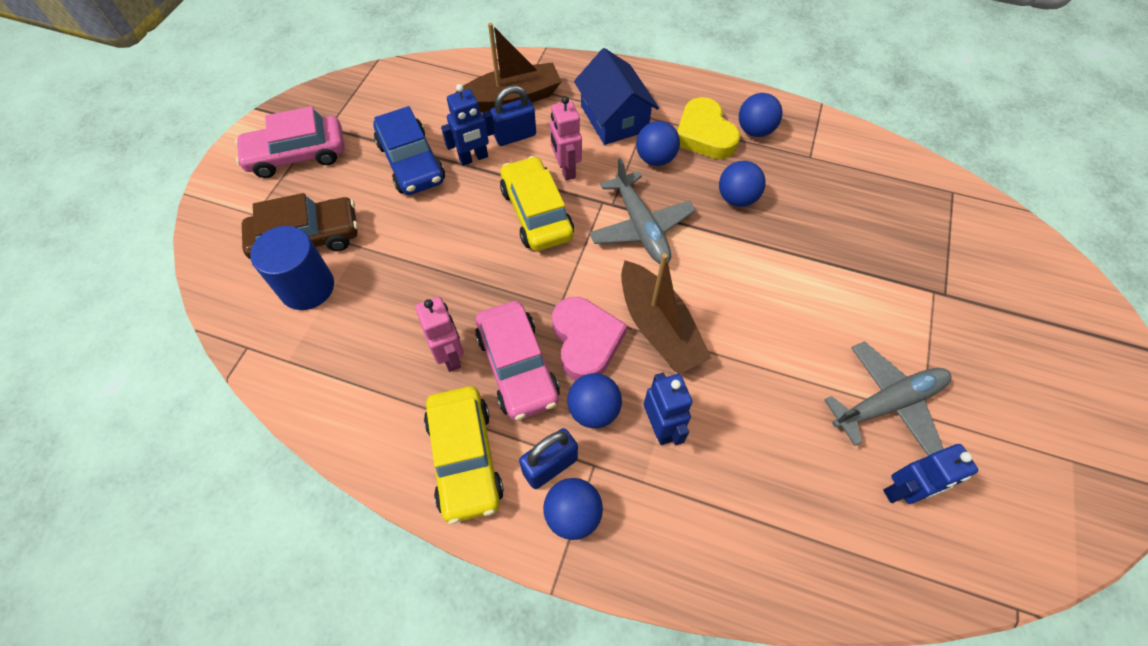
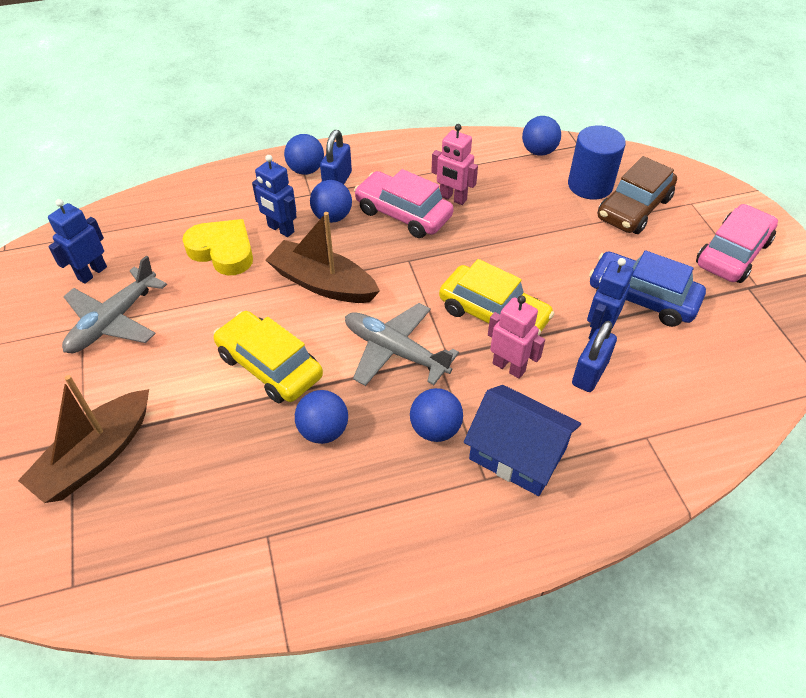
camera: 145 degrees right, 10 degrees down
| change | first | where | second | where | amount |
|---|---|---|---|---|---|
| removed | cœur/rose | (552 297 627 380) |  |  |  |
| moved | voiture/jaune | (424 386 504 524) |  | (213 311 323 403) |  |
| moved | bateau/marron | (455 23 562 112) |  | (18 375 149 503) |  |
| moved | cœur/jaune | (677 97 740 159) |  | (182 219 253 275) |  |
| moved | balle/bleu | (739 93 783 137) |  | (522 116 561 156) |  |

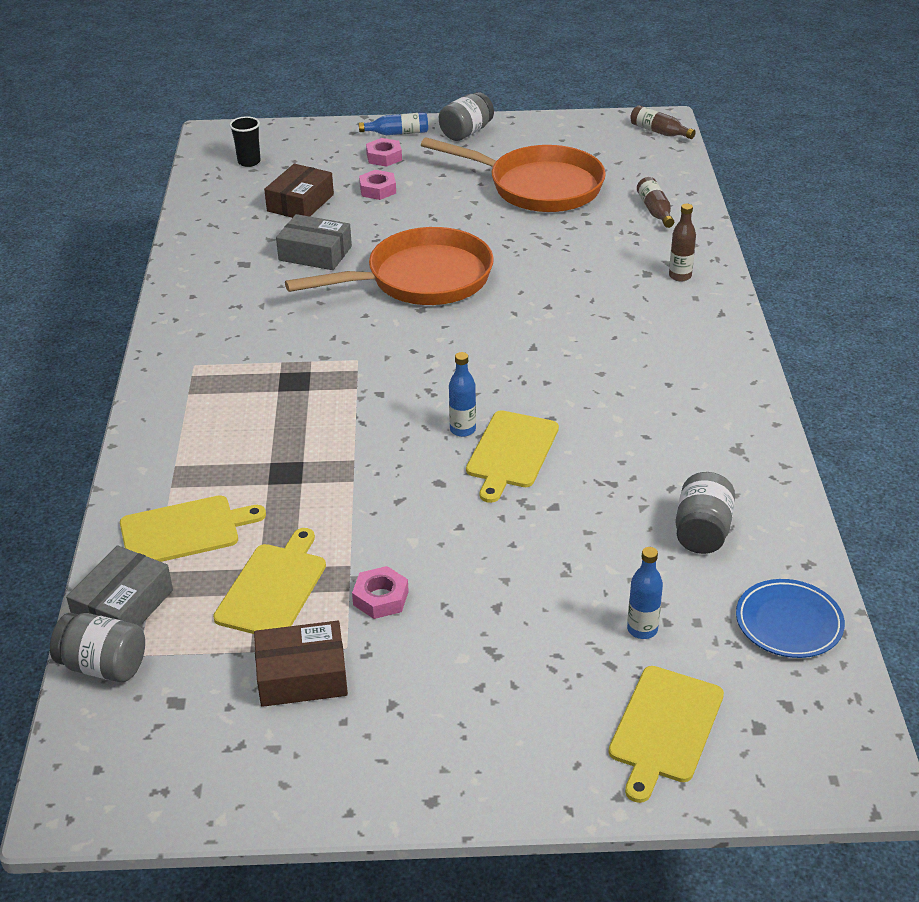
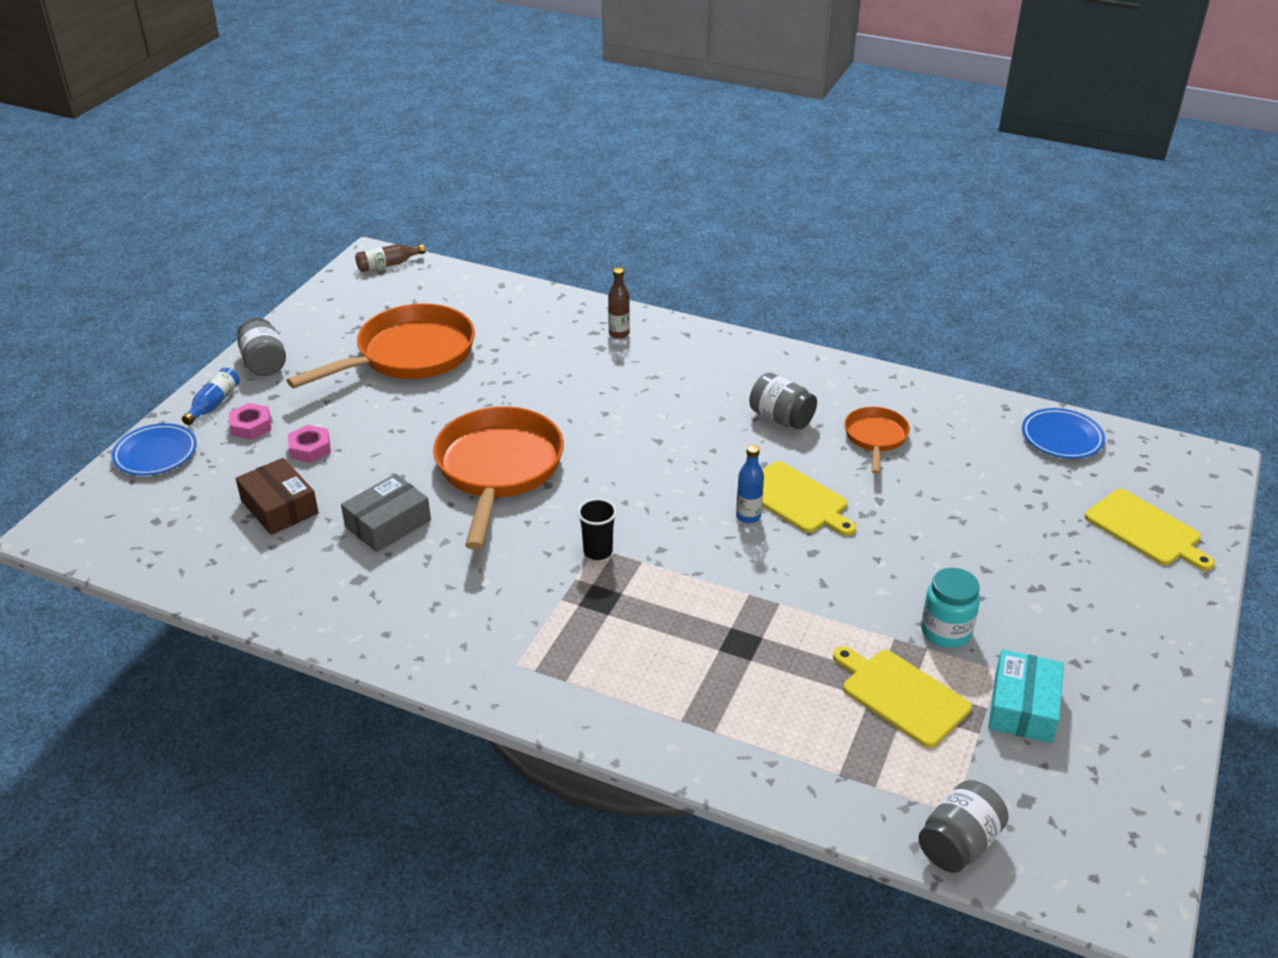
camera: 65 degrees left, 0 degrees up
| change | first | where | second | where | amount |
|---|---|---|---|---|---|
| removed | boîte/gris | (66 545 173 626) |  |  |  |
| removed | planche à découper/jaune | (120 495 266 562) |  |  |  |
| removed | bouteille/bleu | (627 547 663 639) |  |  |  |
| removed | bouteille/marron | (637 177 674 228) |  |  |  |
| added |  |  | assiette/bleu | (111 423 197 476) |  |
| added |  |  | poêle/orange | (844 407 910 474) |  |
| moved | gobelet/noir | (229 116 261 167) |  | (577 498 617 560) |  |
| moved | bocal/gris | (676 472 735 554) |  | (749 373 817 430) |  |
| replaced | écrou/rose | (352 566 409 619) | bocal/turquoise | (921 568 980 648) |  |
| recoloured | boîte/marron | (254 621 348 707) | boîte/turquoise | (988 649 1064 743) |  |

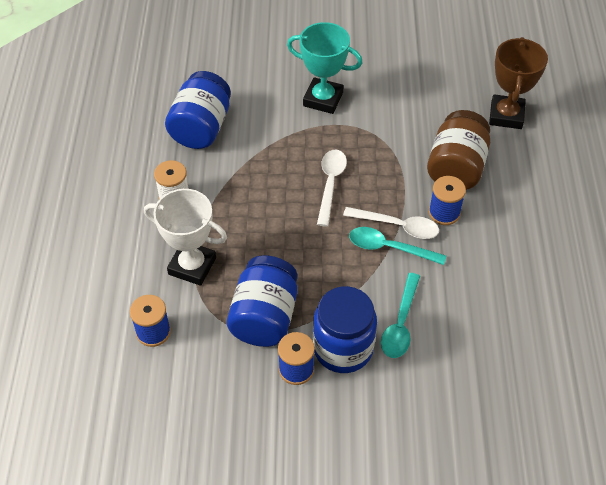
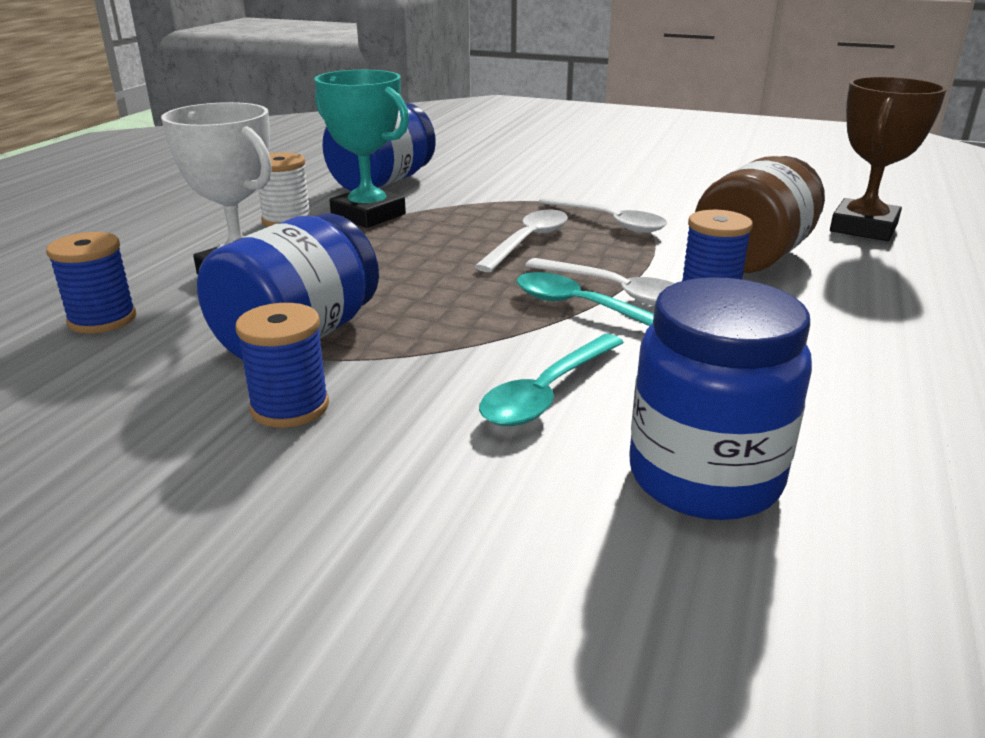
camera: 20 degrees right, 25 degrees down
| change | first | where | second | where | amount |
|---|---|---|---|---|---|
| added |  |  | cuillère/blanc | (539 196 667 233) |  |
| moved | trophée/turquoise | (287 22 363 114) |  | (314 70 409 228) |  |
| moved | bocal/bleu | (313 286 377 373) |  | (629 277 812 520) |  |

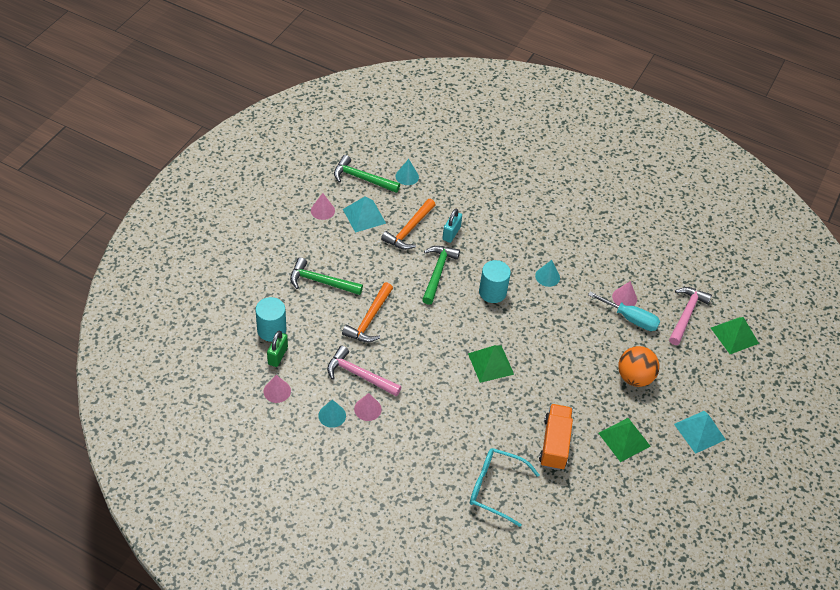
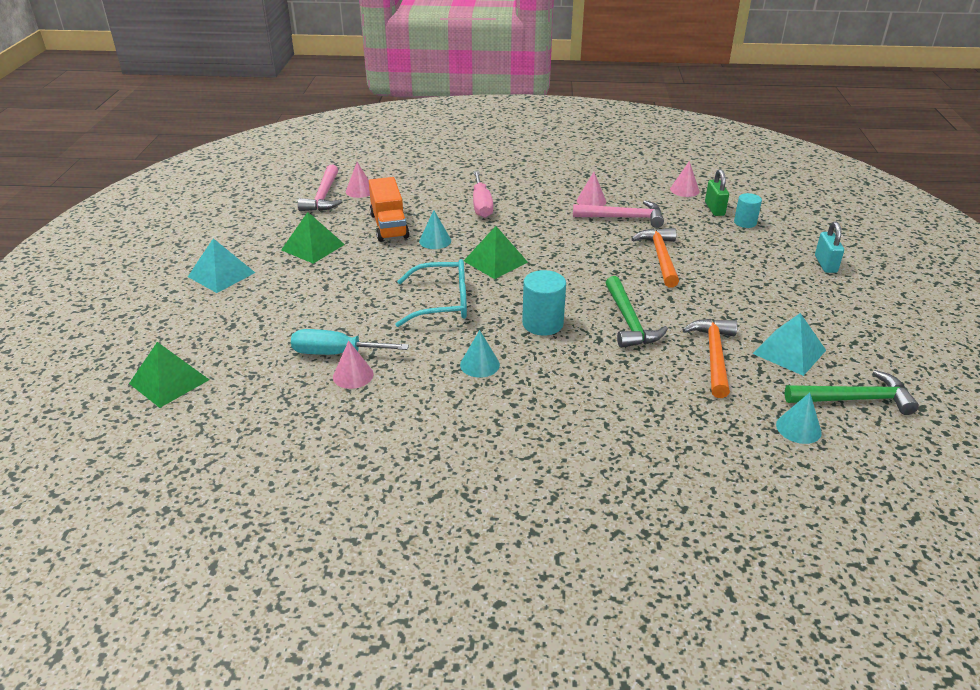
camera: 160 degrees right, 15 degrees down
| change | first | where | second | where | amount |
|---|---|---|---|---|---|
| removed | marteau/vert | (290 257 363 295) |  |  |  |
| removed | balle/orange | (618 346 659 387) |  |  |  |
| added |  |  | tournevis/rose | (473 171 493 218) |  |
| moved | cône/rose | (311 193 335 220) |  | (346 162 370 198) |  |
| moved | cône/turquoise | (318 400 346 428) |  | (419 210 451 249) |  |
| moved | cadenas/turquoise | (442 209 462 243) |  | (815 222 844 273) |  |
| moved | lunettes/turquoise | (470 448 539 527) |  | (395 259 467 327) |  |
| moved | marteau/rose | (669 287 712 345) |  | (298 164 343 211) |  |
| resized | cylindre/turquoise | (255 297 286 342) |  | (734 193 762 228) | x0.65 |

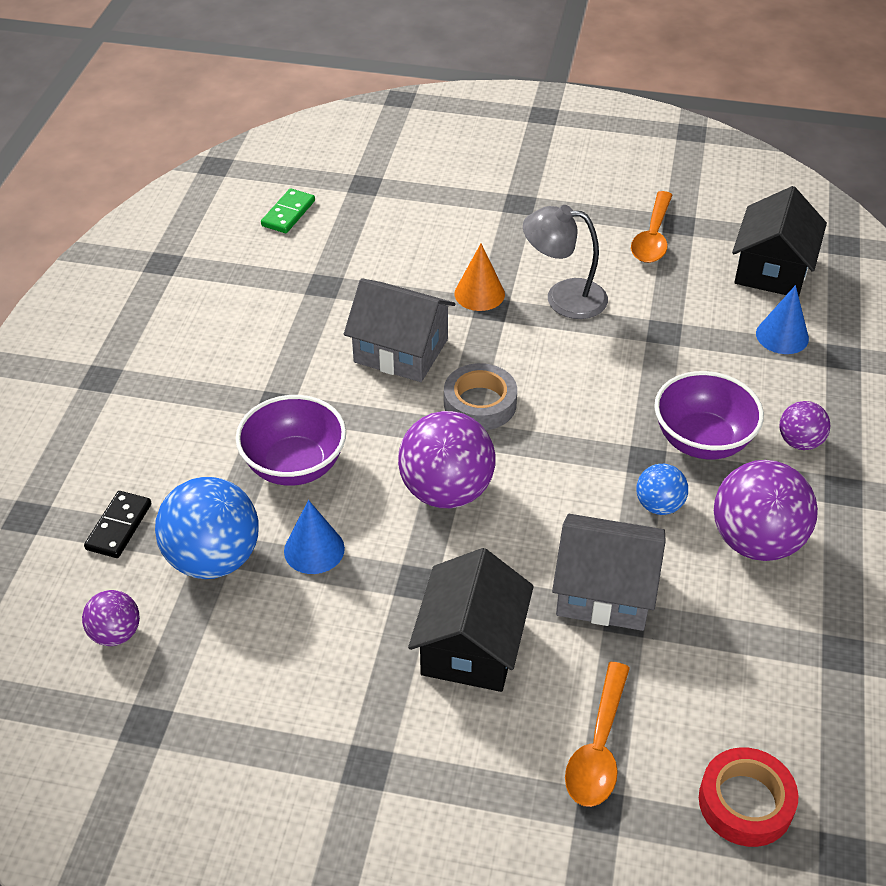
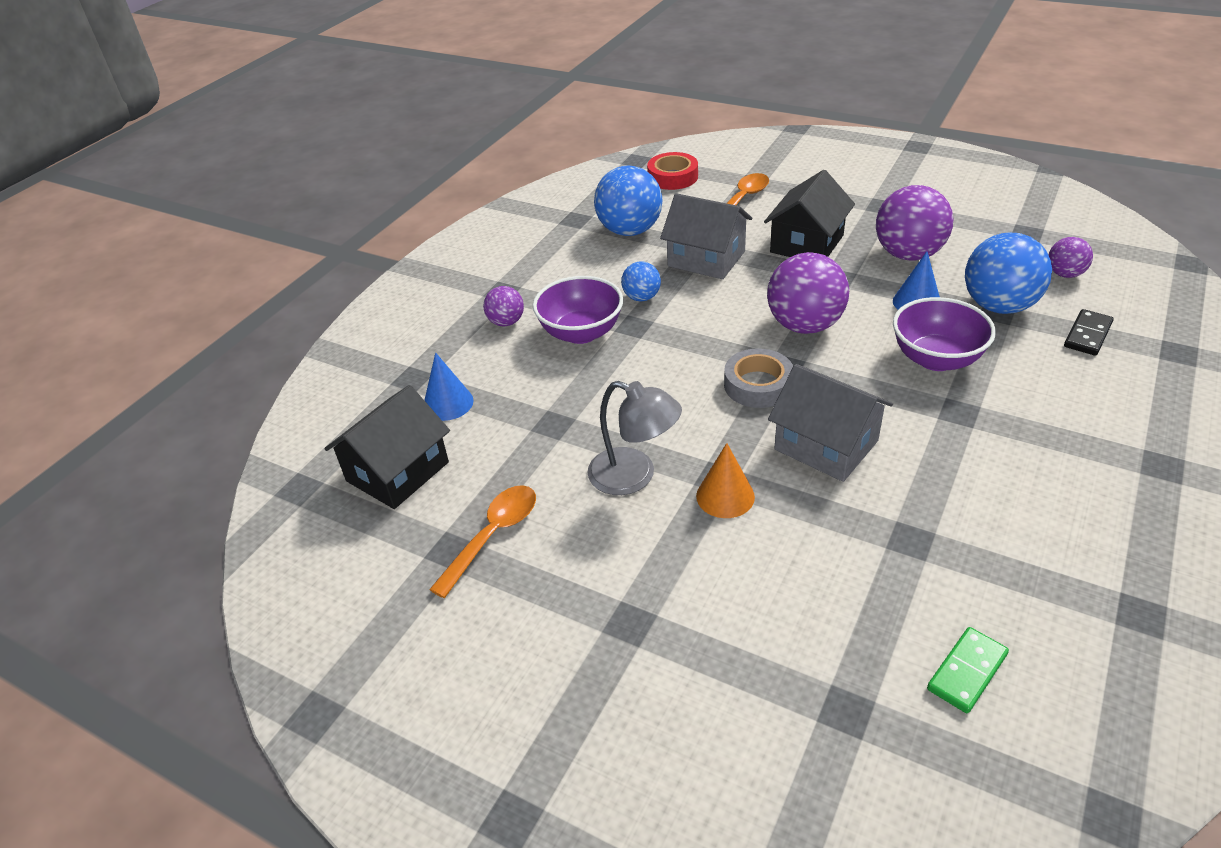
camera: 160 degrees left, 5 degrees down
| change | first | where | second | where | amount |
|---|---|---|---|---|---|
| added |  |  | balle/bleu | (594 166 663 236) |  |
| moved | balle/violet | (714 460 818 561) |  | (876 185 953 261) |  |

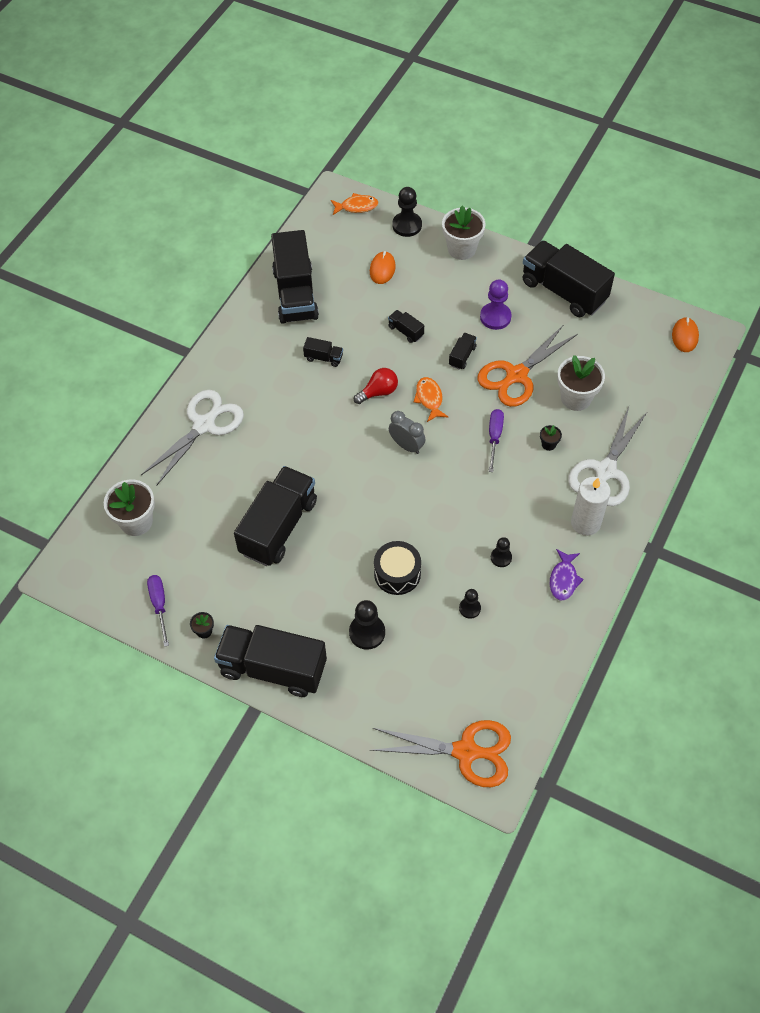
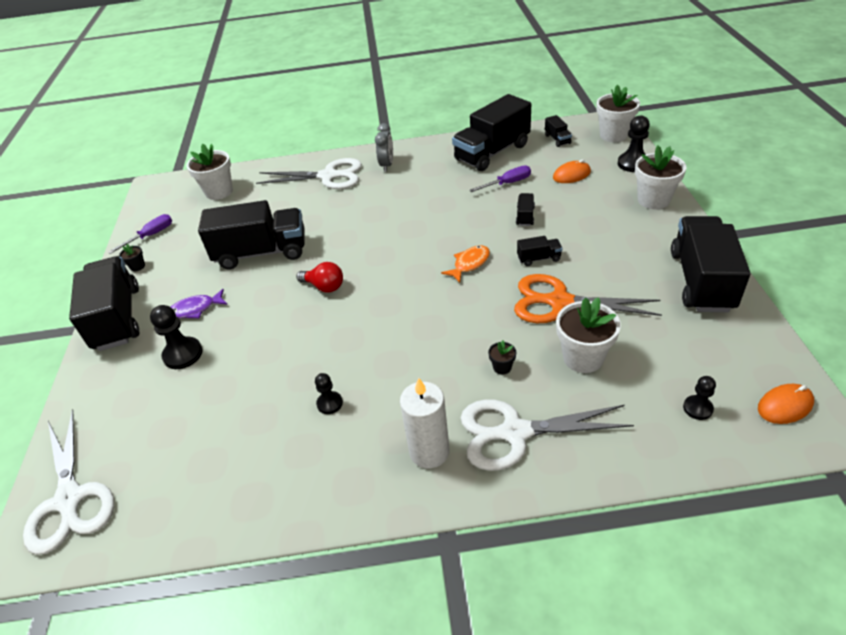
camera: 60 degrees right, 15 degrees down
| change | first | where | second | where | amount |
|---|---|---|---|---|---|
| removed | tambour/noir | (374 541 421 595) |  |  |  |
| removed | pion/violet | (480 279 512 330) |  |  |  |
| moved | camion/noir | (303 337 343 367) |  | (545 115 572 147) |  |
| moved | ampoule/rouge | (354 368 398 404) |  | (296 262 343 293) |  |
| moved | réveil/gris | (389 411 425 454) |  | (375 123 393 172) |  |
| moved | pion/noir | (459 589 481 619) |  | (683 376 716 420) |  |
| moved | tournevis/violet | (489 409 504 472) |  | (470 165 531 192) |  |
| moved | poisson/violet | (550 549 584 601) |  | (171 289 228 319) |  |
| replaced | poisson/orange | (331 193 378 215) | pot de fleurs/blanc | (596 85 640 142) |  |
| recoloured | ciseaux/orange | (371 720 511 787) | ciseaux/blanc | (23 409 114 555) |  |

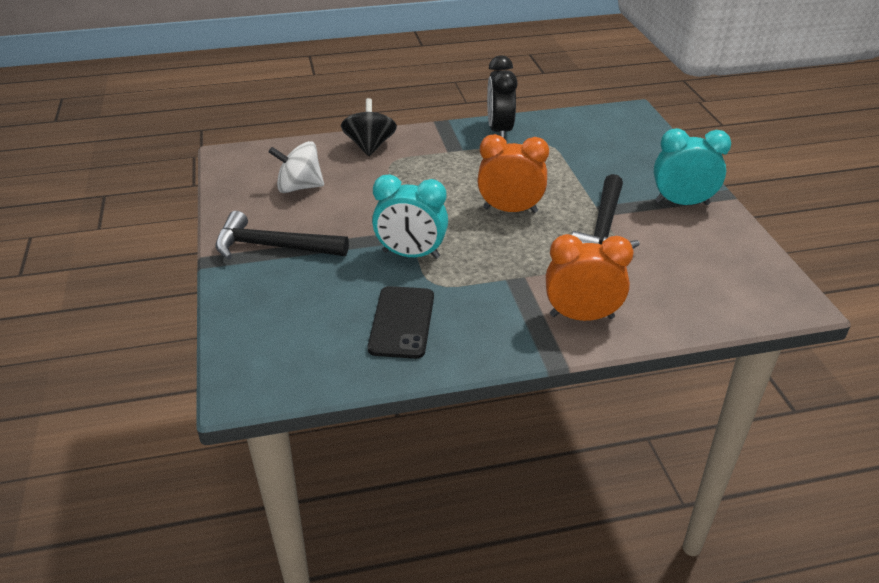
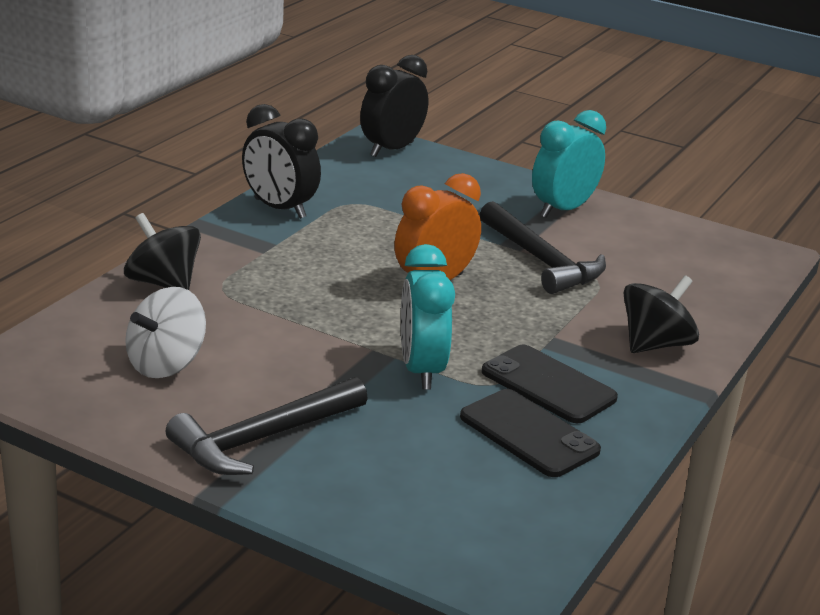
camera: 50 degrees left, 10 degrees down
| change | first | where | second | where | amount |
|---|---|---|---|---|---|
| added |  |  | réveil/noir | (360 55 428 157) |  |
| added |  |  | téléphone/noir | (481 345 618 423) |  |
| replaced | réveil/orange | (546 234 634 321) | toupie/noir | (623 275 699 353) |  |
| turned | réveil/turquoise | (372 174 448 259) |  | (401 244 455 390) | 120 degrees clockwise |

